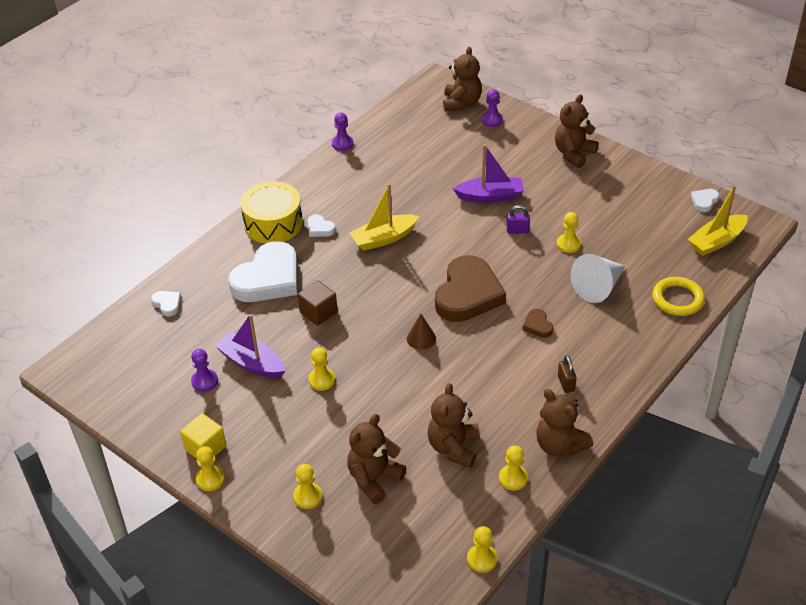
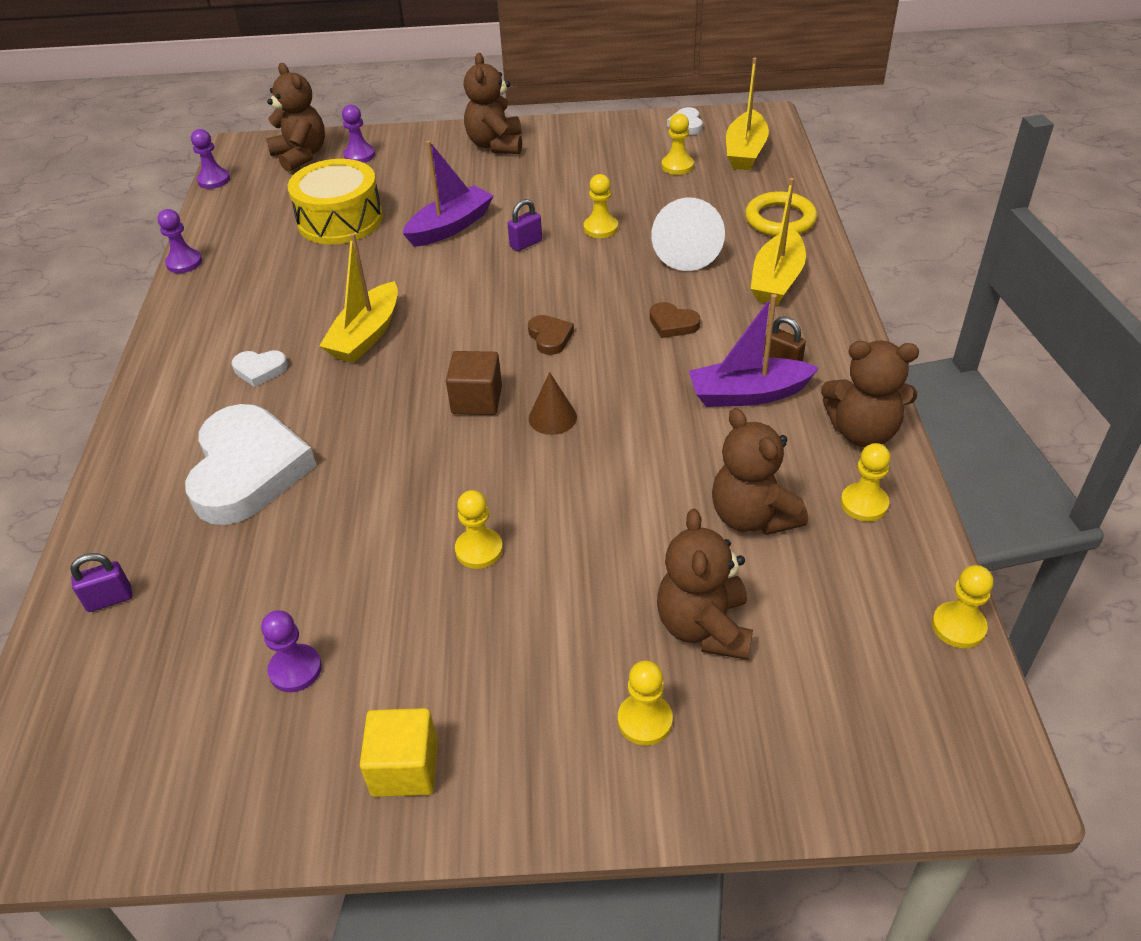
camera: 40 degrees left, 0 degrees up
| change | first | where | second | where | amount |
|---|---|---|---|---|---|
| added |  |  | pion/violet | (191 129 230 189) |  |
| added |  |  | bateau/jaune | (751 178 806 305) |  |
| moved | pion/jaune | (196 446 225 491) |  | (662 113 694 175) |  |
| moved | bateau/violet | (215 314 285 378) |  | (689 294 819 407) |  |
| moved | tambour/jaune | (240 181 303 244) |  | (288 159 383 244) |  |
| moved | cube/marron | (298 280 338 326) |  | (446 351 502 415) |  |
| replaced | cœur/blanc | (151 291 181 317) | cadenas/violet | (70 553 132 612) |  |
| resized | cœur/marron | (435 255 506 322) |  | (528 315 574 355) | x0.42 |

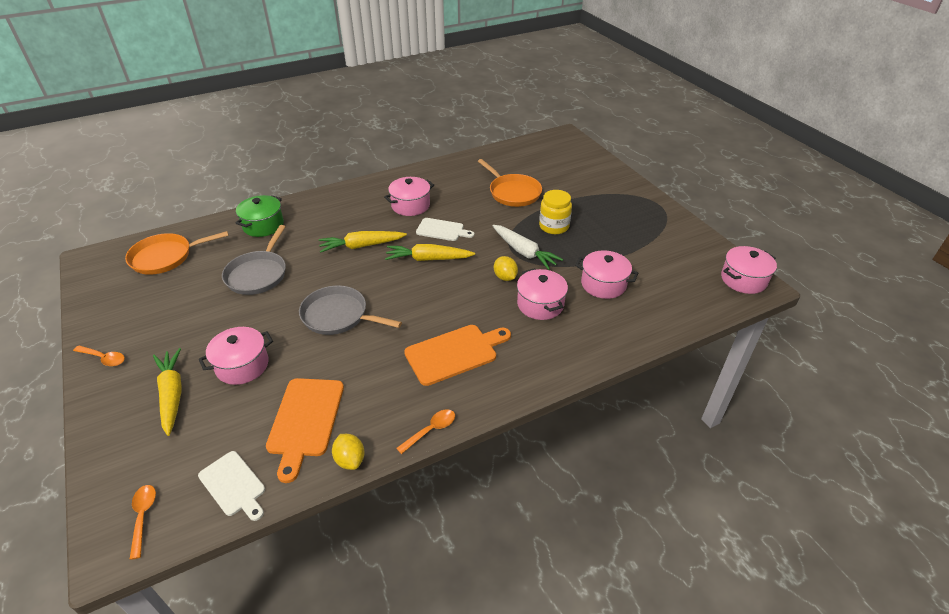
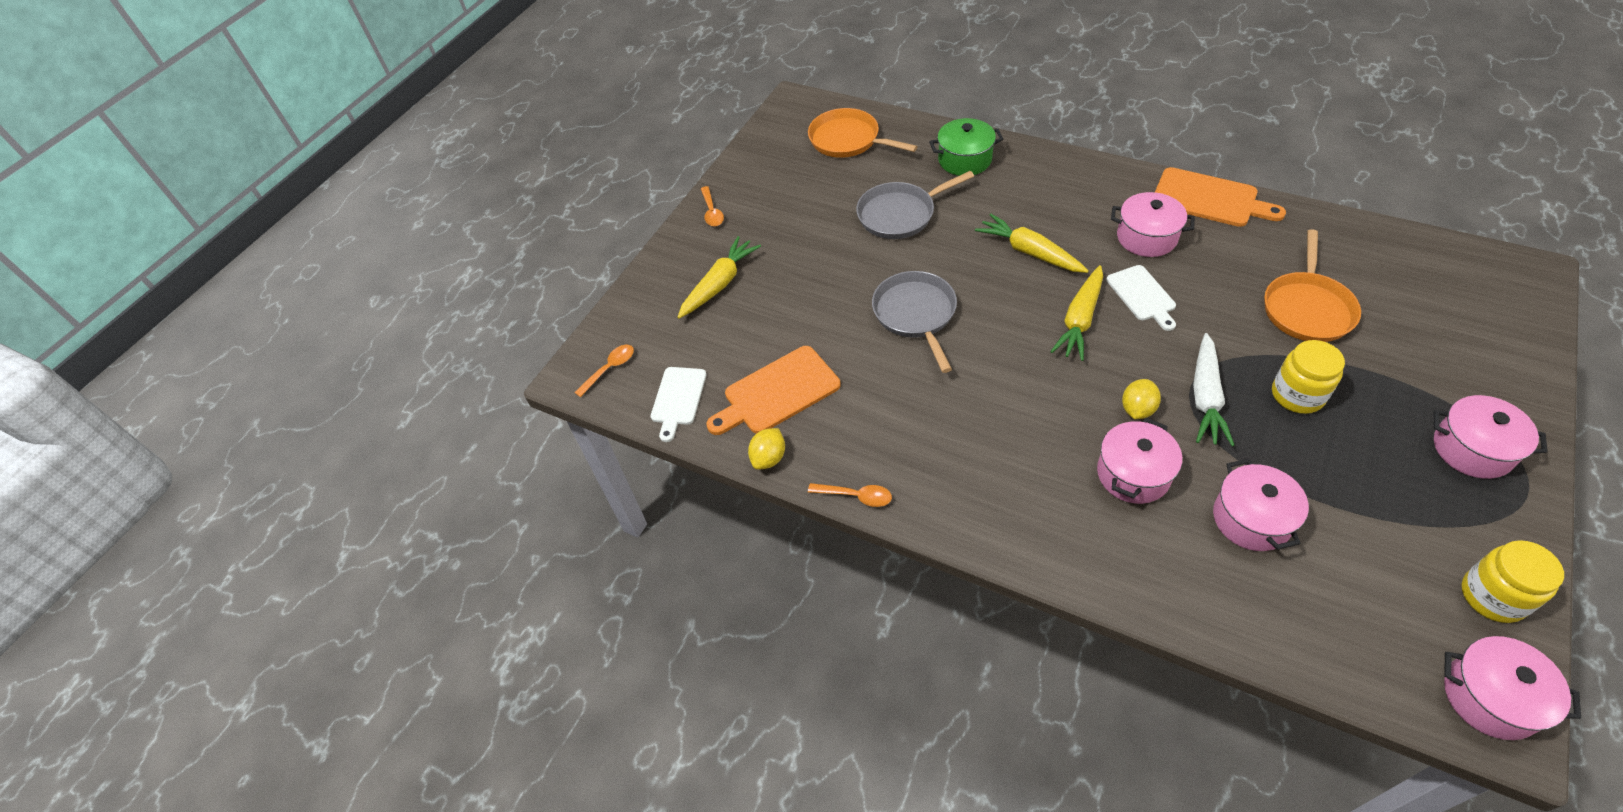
camera: 60 degrees right, 10 degrees up
| change | first | where | second | where | amount |
|---|---|---|---|---|---|
| added |  |  | bocal/jaune | (1461 540 1564 623) |  |
| moved | marmite/rose | (199 327 273 385) |  | (1433 395 1548 479) |  |
| moved | planche à découper/orange | (404 325 511 386) |  | (1155 167 1286 227) |  |
| turned | carotte/jaune | (385 244 475 261) |  | (1050 265 1103 361) | 120 degrees counterclockwise |

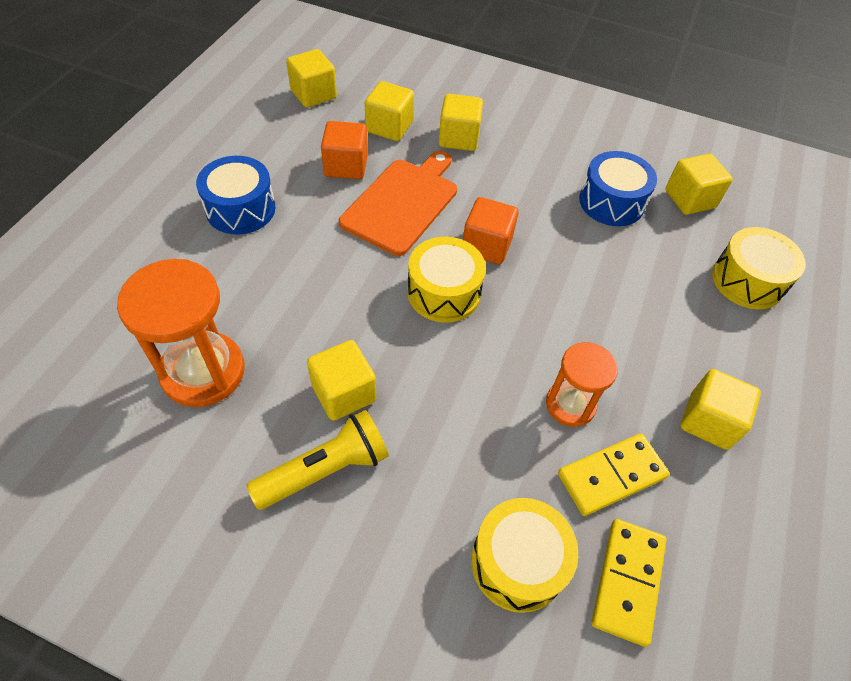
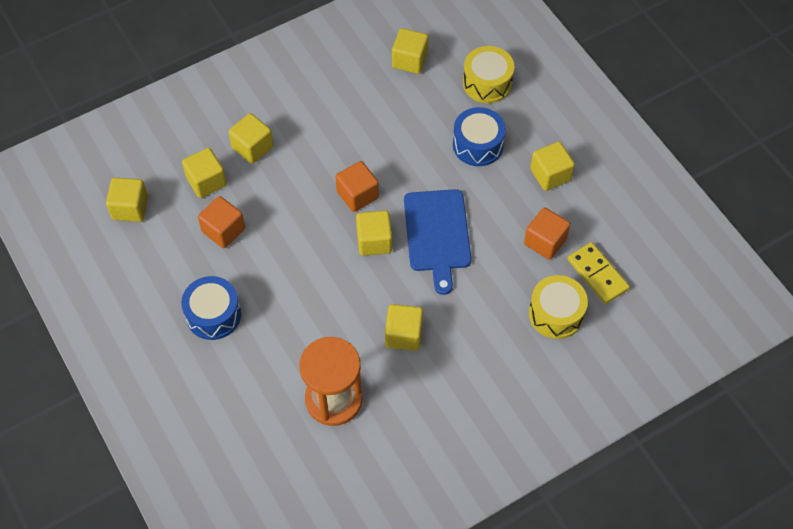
camera: 50 degrees left, 5 degrees up
| change | first | where | second | where | amount |
|---|---|---|---|---|---|
| removed | lampe de poche/jaune | (246 410 389 510) |  |  |  |
| removed | planche à découper/orange | (339 151 457 256) |  |  |  |
| removed | sablier/orange | (546 342 618 427) |  |  |  |
| added |  |  | planche à découper/bleu | (404 189 471 295) |  |
| moved | tambour/bleu | (579 151 657 226) |  | (453 107 506 166) |  |
| replaced | tambour/jaune | (407 237 486 323) | cube/jaune | (356 210 392 256) |  |
| replaced | domino/jaune | (558 433 670 516) | cube/orange | (524 208 570 260) |  |

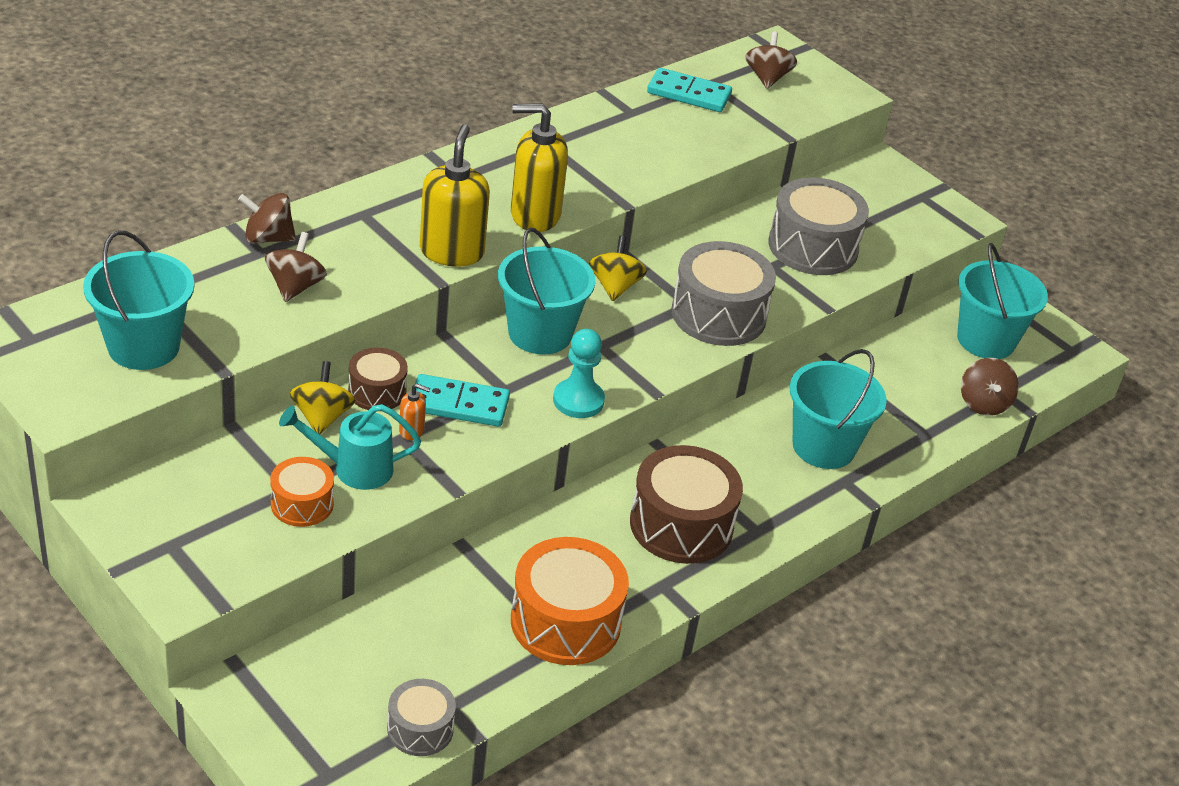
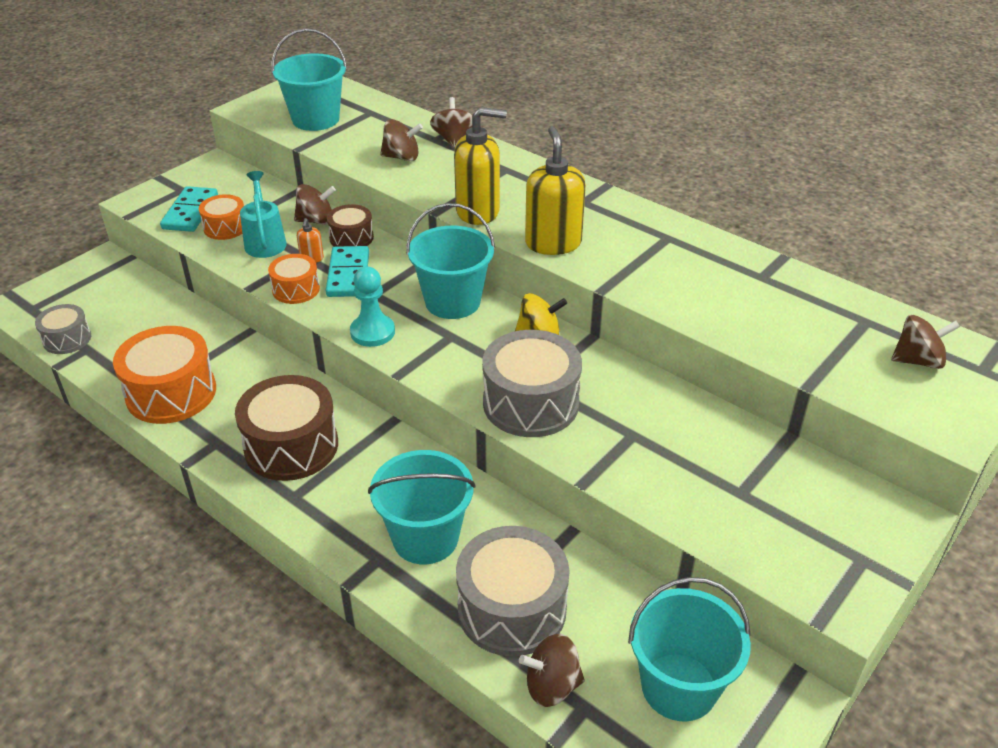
camera: 85 degrees right, 0 degrees up
| change | first | where | second | where | amount |
|---|---|---|---|---|---|
| added |  |  | tambour/orange | (268 254 320 304) |  |
| moved | domino/turquoise | (647 68 732 112) |  | (160 186 218 232) |  |
| moved | tambour/gris | (768 177 869 275) |  | (456 526 570 656) |  |
| recoloured | toupie/jaune | (290 361 355 435) | toupie/marron | (294 184 336 224) |  |

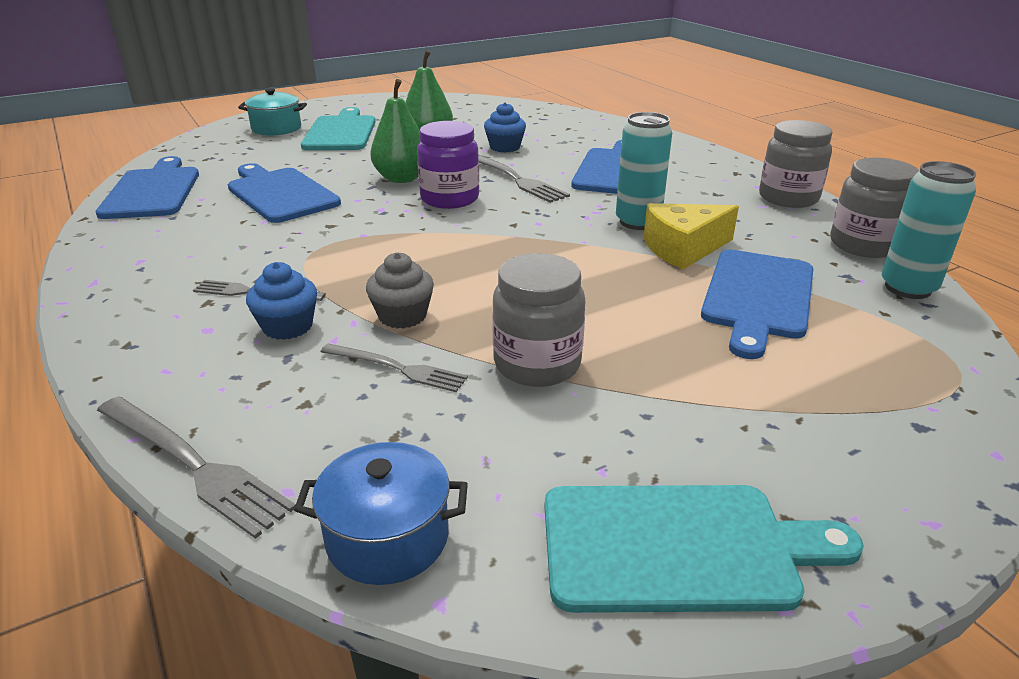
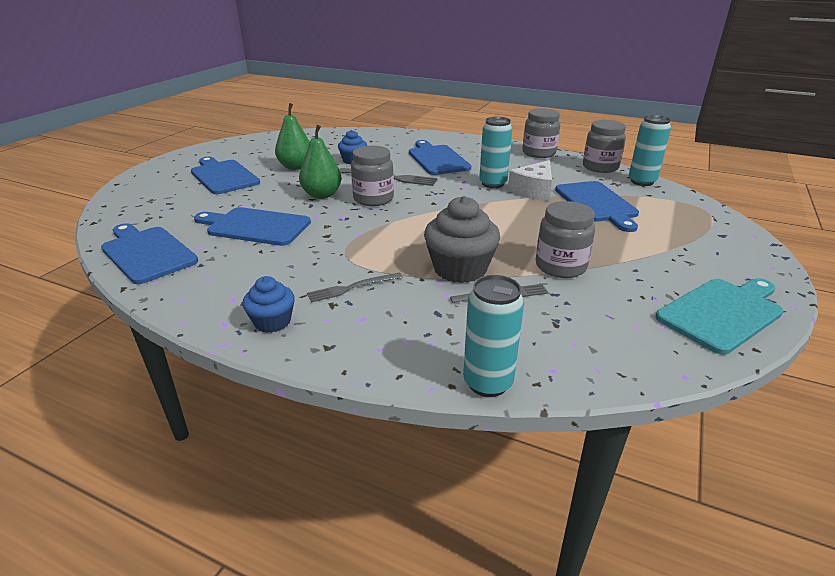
camera: 35 degrees left, 0 degrees up
| change | first | where | second | where | amount |
|---|---|---|---|---|---|
| removed | marmite/turquoise | (238 88 307 136) |  |  |  |
| removed | marmite/bleu | (294 442 468 585) |  |  |  |
| moved | muffin/bleu | (246 262 317 340) |  | (243 276 295 333) |  |
| replaced | fourchette/gris | (97 396 296 539) | canette/turquoise | (463 275 524 397) |  |
| recoloured | planche à découper/turquoise | (301 107 376 150) | planche à découper/bleu | (191 157 260 194) |  |
| recoloured | bocal/violet | (417 121 479 209) | bocal/gris | (351 146 394 206) |  |
| recoloured | fromage/jaune | (643 203 739 269) | fromage/blanc | (508 160 552 201) |  |
| resized | muffin/gris | (366 252 434 329) |  | (424 196 500 283) | x1.71 |

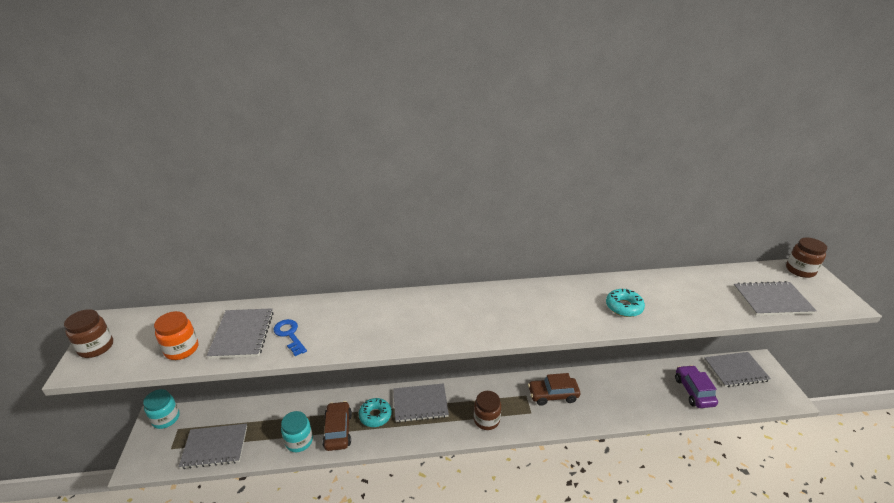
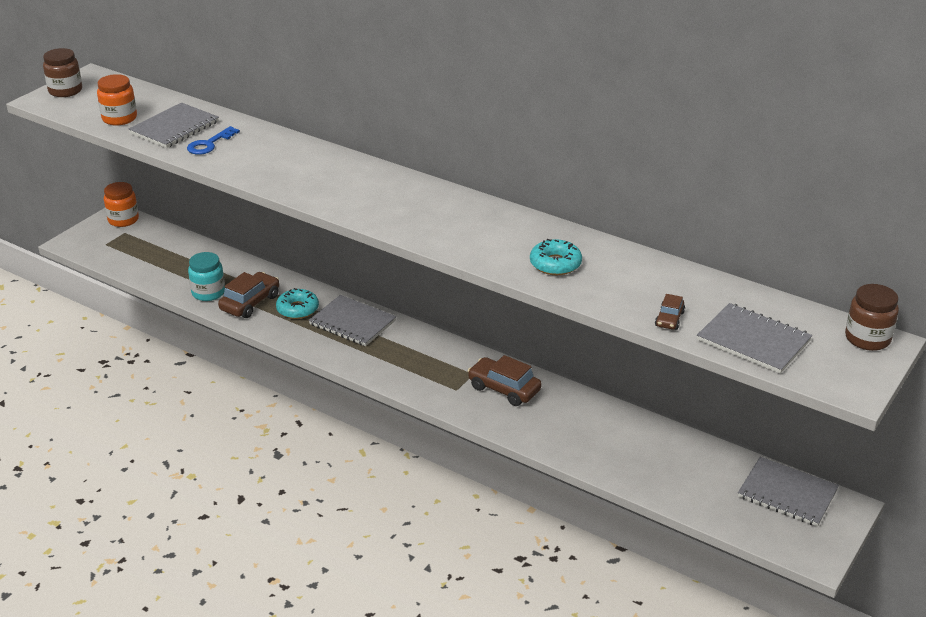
camera: 40 degrees right, 0 degrees up
| change | first | where | second | where | amount |
|---|---|---|---|---|---|
| removed | carnet/gris | (179 424 247 469) |  |  |  |
| removed | bocal/marron | (474 391 501 430) |  |  |  |
| removed | voiture/violet | (675 365 718 408) |  |  |  |
| added |  |  | voiture/marron | (655 294 685 330) |  |
| recoloured | bocal/turquoise | (143 389 180 429) | bocal/orange | (104 182 139 227) |  |
| turned | clé/bleu | (274 319 307 356) |  | (187 126 240 155) | 150 degrees counterclockwise |

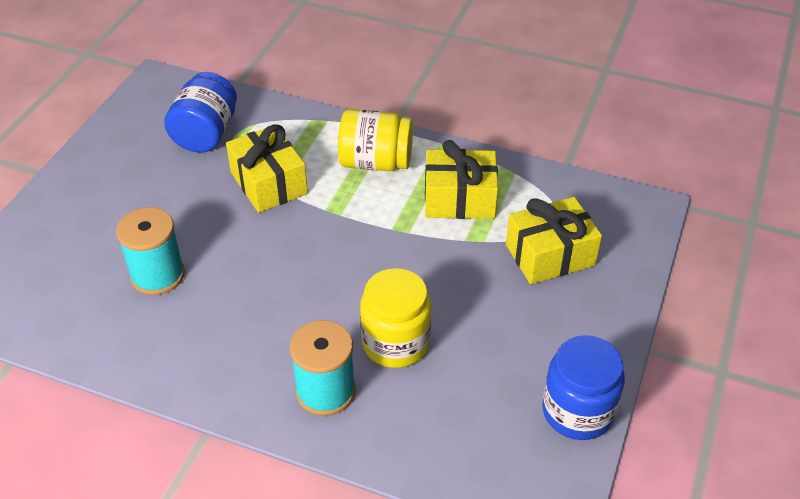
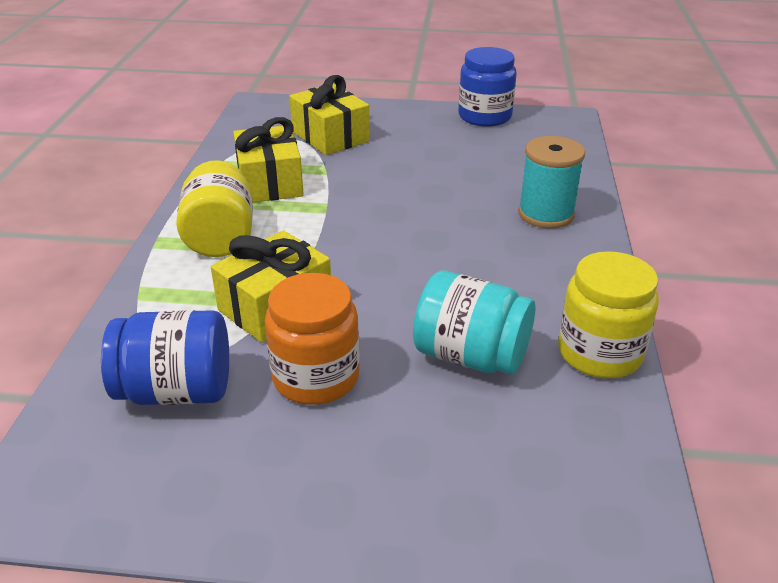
camera: 105 degrees left, 10 degrees down
| change | first | where | second | where | amount |
|---|---|---|---|---|---|
| added |  |  | bocal/orange | (265 273 360 405) |  |
| moved | bocal/jaune | (360 268 431 368) |  | (558 251 659 378) |  |
| replaced | bobine/turquoise | (116 207 185 295) | bocal/turquoise | (413 271 536 375) |  |

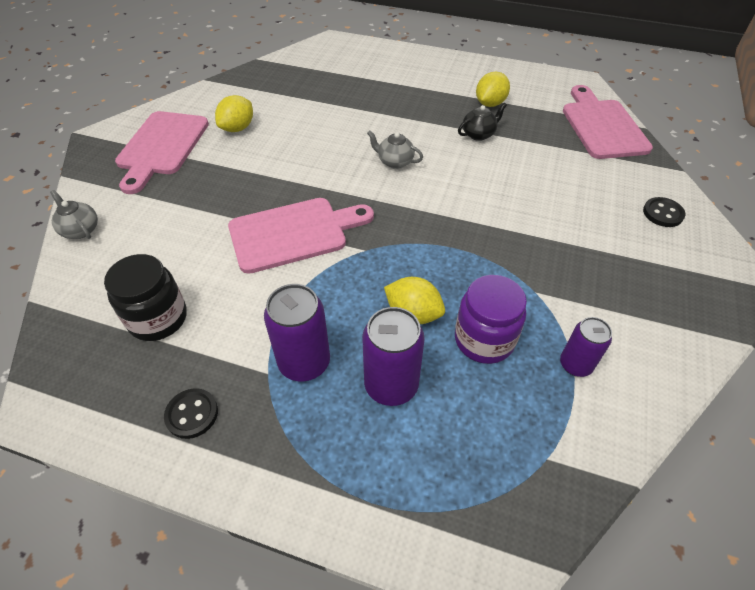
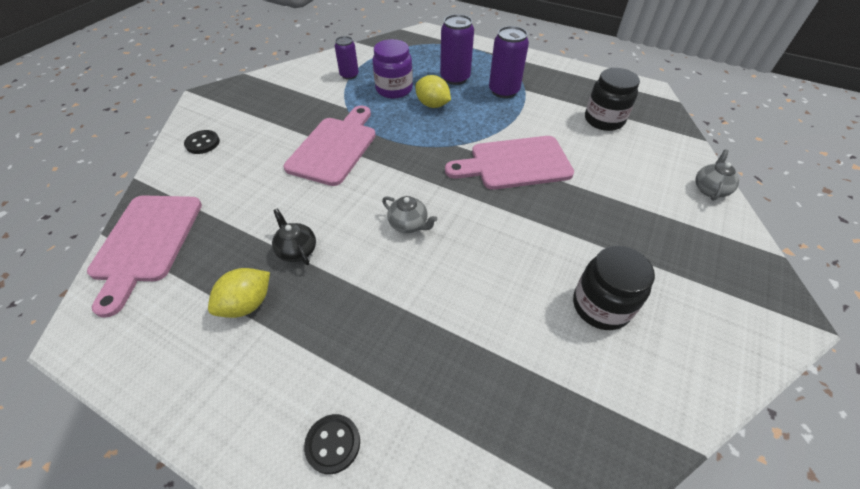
camera: 170 degrees left, 0 degrees up
| change | first | where | second | where | amount |
|---|---|---|---|---|---|
| moved | planche à découper/rose | (115 111 209 194) |  | (284 106 376 186) |  |
| moved | bouton/noir | (164 388 218 439) |  | (304 414 360 474) |  |
| replaced | citron/jaune | (215 95 253 132) | bocal/noir | (573 246 655 330) |  |
| turned | théière/gris | (50 190 98 239) |  | (696 149 739 201) | 120 degrees counterclockwise |
| turned | théière/noir | (458 103 507 141) |  | (272 209 316 265) | 75 degrees clockwise |

